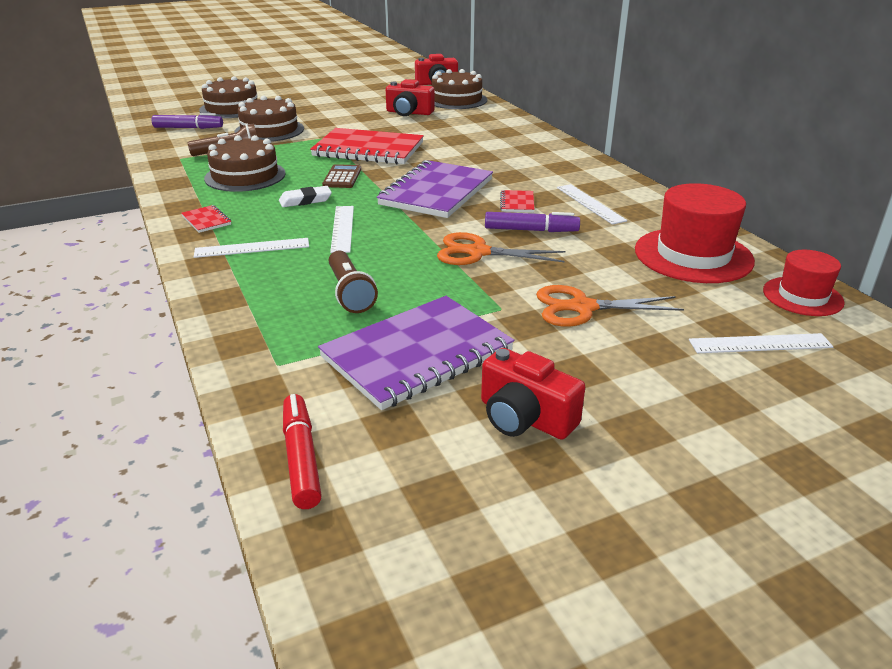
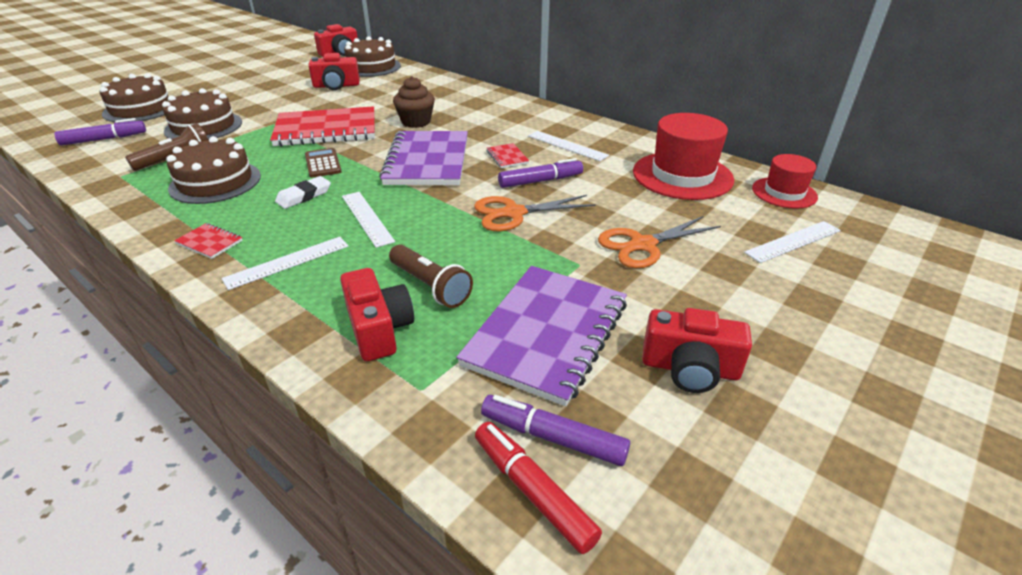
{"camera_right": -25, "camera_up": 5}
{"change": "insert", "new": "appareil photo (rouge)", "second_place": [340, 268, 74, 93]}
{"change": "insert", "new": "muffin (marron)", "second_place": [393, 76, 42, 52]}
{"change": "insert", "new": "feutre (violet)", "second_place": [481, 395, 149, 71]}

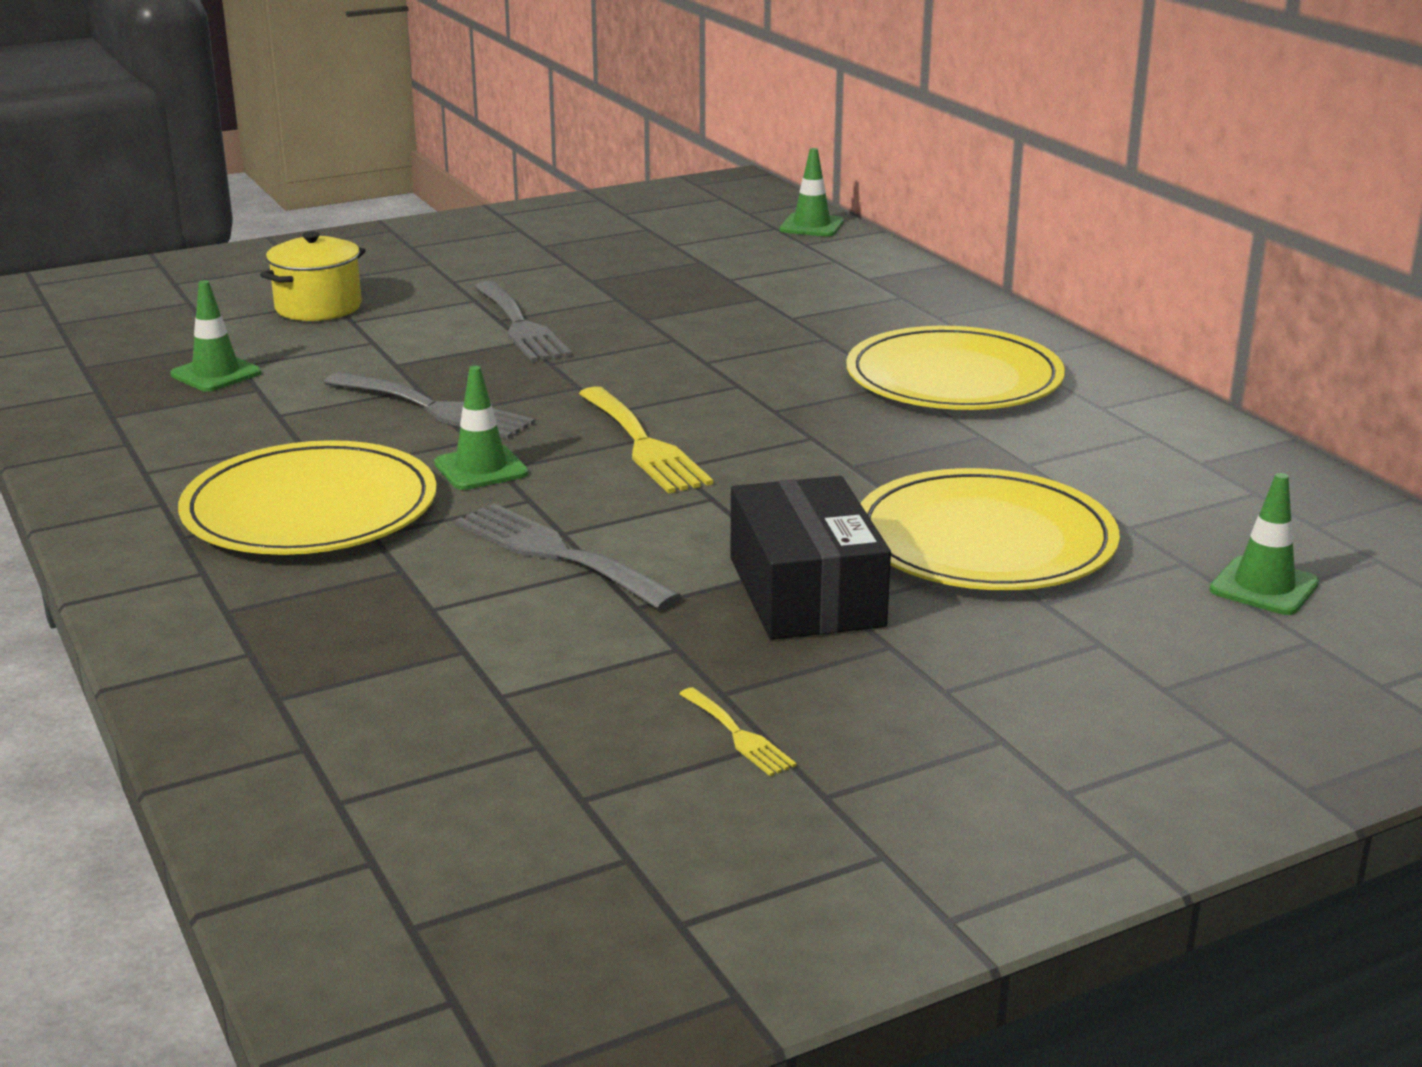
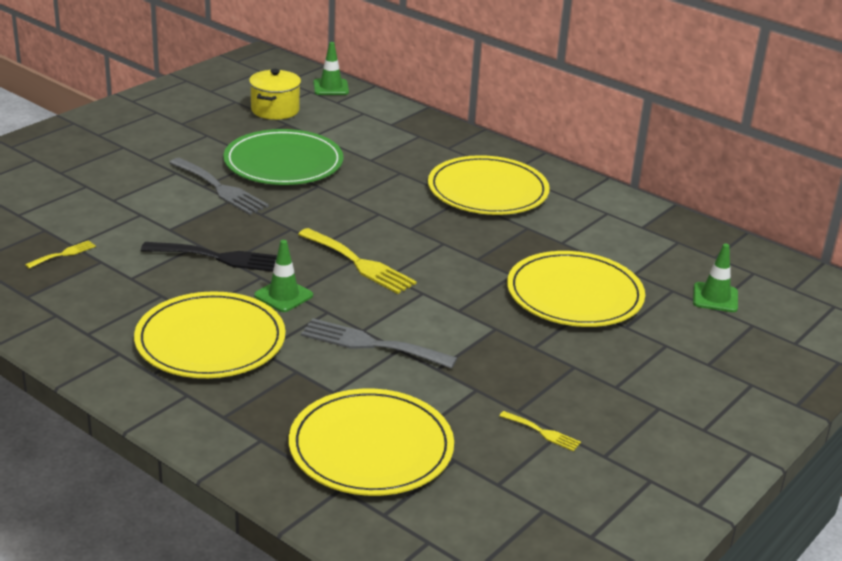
{"camera_right": -25, "camera_up": 5}
{"change": "replace", "old": "cône de chantier (vert)", "new": "fourchette (jaune)", "first_place": [170, 280, 91, 112], "second_place": [25, 240, 71, 28]}
{"change": "move", "old": "marmite (jaune)", "first_place": [260, 231, 106, 90], "second_place": [249, 69, 52, 51]}
{"change": "recolor", "old": "fourchette (gris)", "new": "fourchette (noir)", "first_place": [324, 372, 211, 67], "second_place": [141, 242, 136, 30]}
{"change": "delete", "old": "boîte (noir)", "first_place": [731, 476, 160, 164]}
{"change": "insert", "new": "assiette (vert)", "second_place": [223, 129, 120, 56]}
{"change": "insert", "new": "assiette (jaune)", "second_place": [289, 389, 165, 107]}

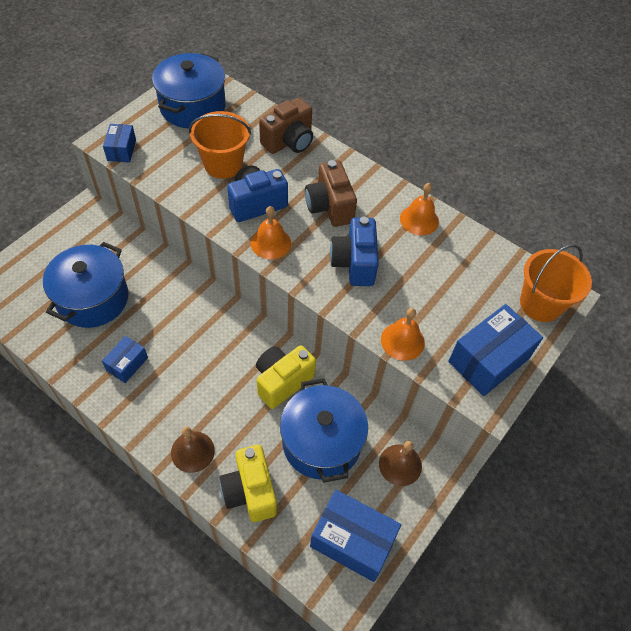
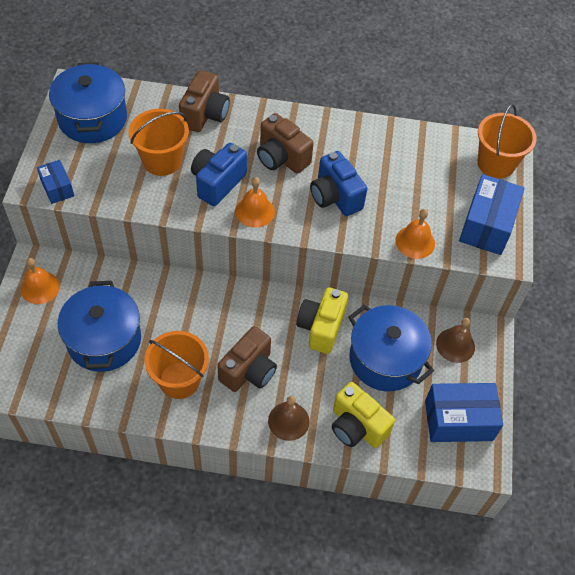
{"camera_right": -30, "camera_up": 0}
{"change": "replace", "old": "boîte (bleu)", "new": "seau (orange)", "first_place": [102, 336, 46, 47], "second_place": [145, 331, 64, 68]}
{"change": "move", "old": "cloche (orange)", "first_place": [400, 183, 39, 52], "second_place": [21, 258, 39, 46]}
{"change": "insert", "new": "appareil photo (marron)", "second_place": [217, 326, 60, 66]}

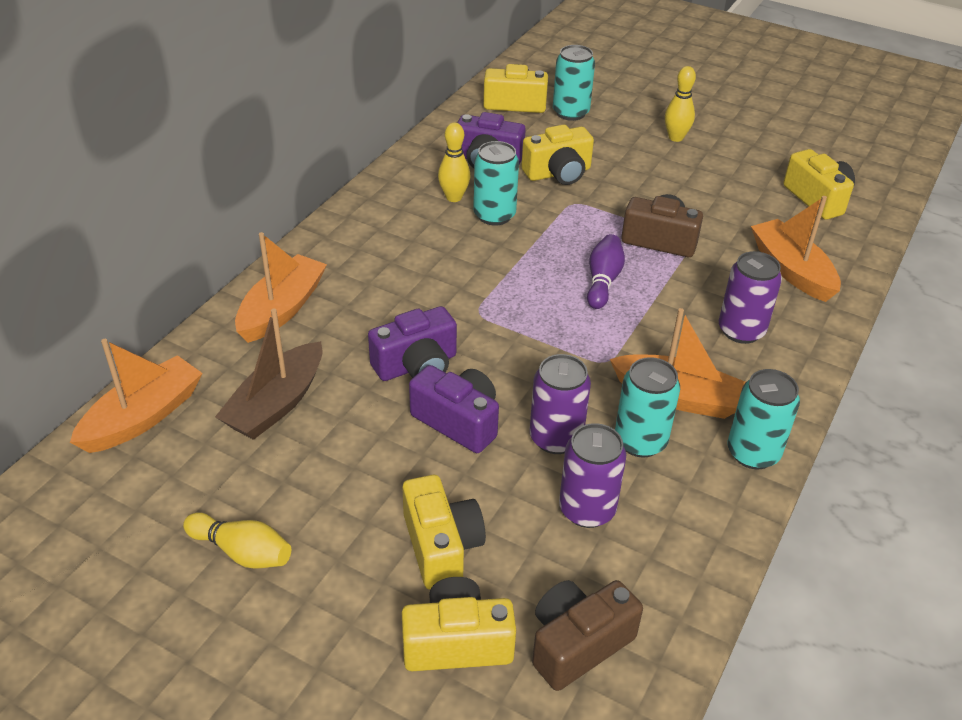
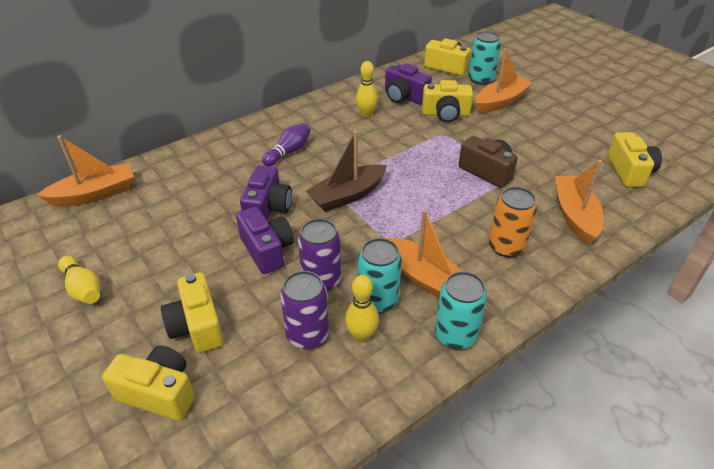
{"camera_right": 25, "camera_up": 0}
{"change": "move", "old": "bateau (marron)", "first_place": [215, 309, 107, 131], "second_place": [306, 131, 81, 81]}
{"change": "move", "old": "bateau (orange)", "first_place": [235, 232, 92, 111], "second_place": [475, 48, 58, 65]}
{"change": "rotate", "old": "appareil photo (violet)", "first_place": [368, 306, 89, 75], "second_place": [240, 165, 52, 56], "degrees": -75}
{"change": "rotate", "old": "appareil photo (jaune)", "first_place": [402, 475, 84, 115], "second_place": [161, 272, 63, 81], "degrees": 150}
{"change": "delete", "old": "canette (turquoise)", "first_place": [473, 141, 46, 85]}
{"change": "delete", "old": "appareil photo (marron)", "first_place": [532, 580, 111, 111]}
{"change": "move", "old": "quille (violet)", "first_place": [587, 234, 38, 75], "second_place": [262, 123, 49, 43]}
{"change": "move", "old": "quille (jaune)", "first_place": [665, 66, 31, 76], "second_place": [345, 275, 34, 68]}
{"change": "recolor", "old": "canette (violet)", "new": "canette (orange)", "first_place": [719, 251, 63, 93], "second_place": [488, 187, 49, 71]}

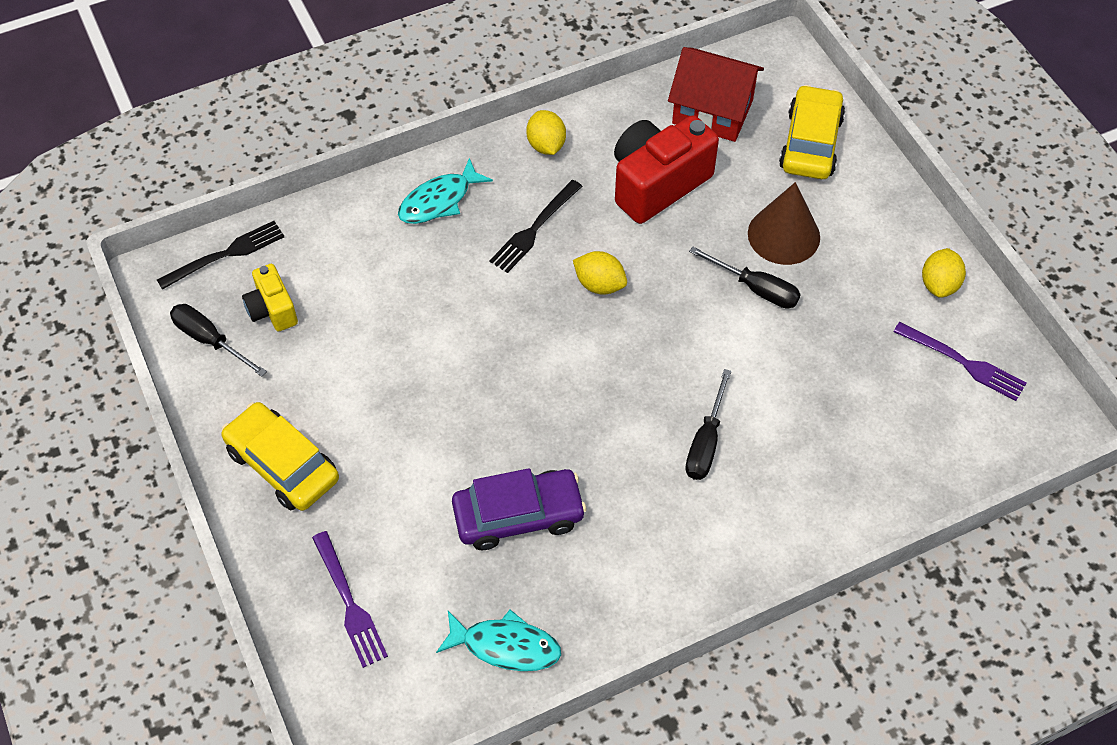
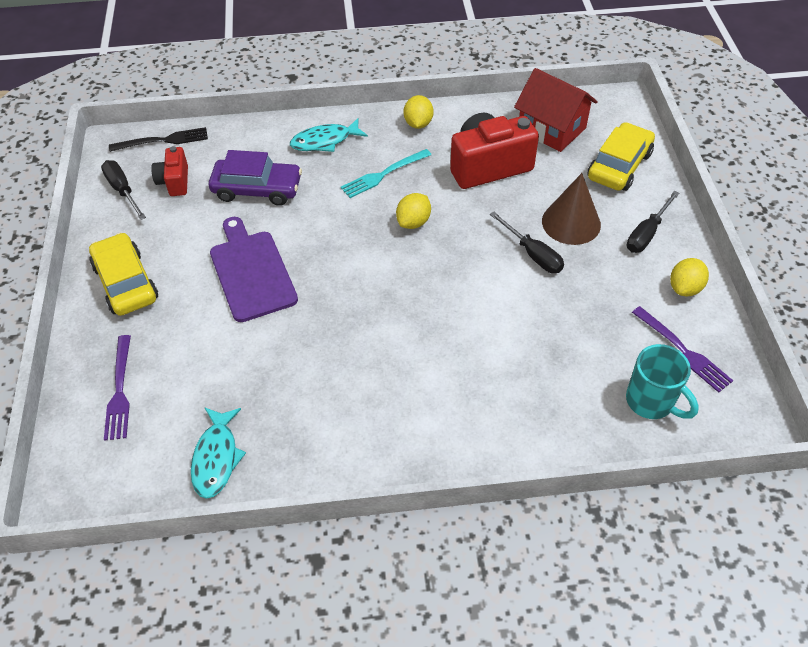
{"camera_right": 20, "camera_up": -5}
{"change": "recolor", "old": "appareil photo (jaune)", "new": "appareil photo (rouge)", "first_place": [242, 264, 56, 67], "second_place": [151, 146, 37, 50]}
{"change": "rotate", "old": "poisson (turquoise)", "first_place": [436, 610, 125, 61], "second_place": [191, 407, 55, 92], "degrees": 60}
{"change": "move", "old": "voiture (violet)", "first_place": [452, 468, 134, 82], "second_place": [209, 150, 93, 56]}
{"change": "recolor", "old": "fourchette (noir)", "new": "fourchette (turquoise)", "first_place": [490, 180, 93, 93], "second_place": [341, 149, 90, 49]}
{"change": "rotate", "old": "citron (jaune)", "first_place": [573, 251, 54, 44], "second_place": [396, 193, 35, 36], "degrees": 75}
{"change": "move", "old": "tournevis (noir)", "first_place": [685, 369, 46, 111], "second_place": [627, 191, 52, 62]}
{"change": "insert", "new": "planche à découper (violet)", "second_place": [210, 217, 88, 105]}
{"change": "insert", "new": "tasse (turquoise)", "second_place": [626, 344, 73, 75]}

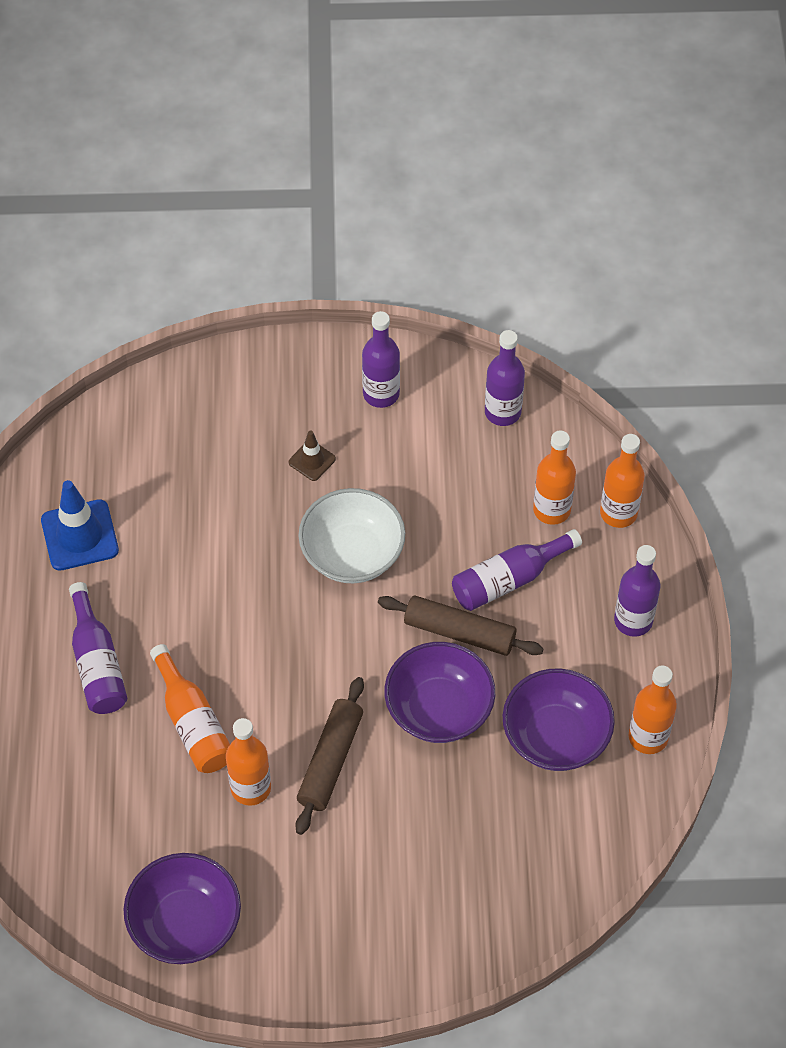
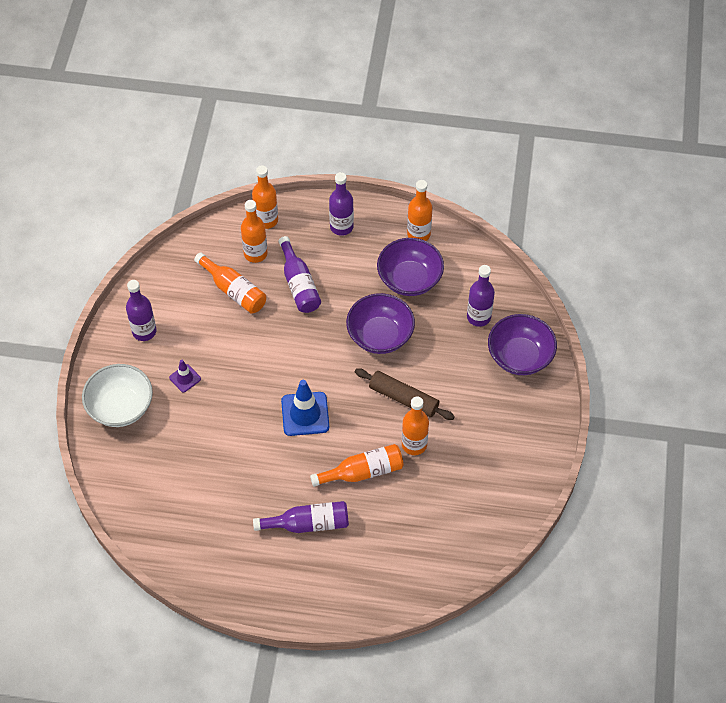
{"camera_right": -80, "camera_up": 0}
{"change": "move", "old": "cône de chantier (bleu)", "first_place": [41, 480, 78, 91], "second_place": [281, 380, 48, 56]}
{"change": "move", "old": "bol (violet)", "first_place": [123, 853, 118, 111], "second_place": [488, 314, 69, 61]}
{"change": "recolor", "old": "cône de chantier (marron)", "new": "cône de chantier (violet)", "first_place": [289, 430, 47, 51], "second_place": [169, 360, 32, 32]}
{"change": "move", "old": "bol (blanc)", "first_place": [299, 488, 106, 95], "second_place": [82, 364, 71, 63]}
{"change": "delete", "old": "rouleau à pâtisserie (marron)", "first_place": [378, 595, 166, 61]}
{"change": "move", "old": "bouteille (violet)", "first_place": [485, 330, 40, 96], "second_place": [467, 265, 28, 62]}
{"change": "insert", "new": "bouteille (orange)", "second_place": [194, 252, 72, 61]}

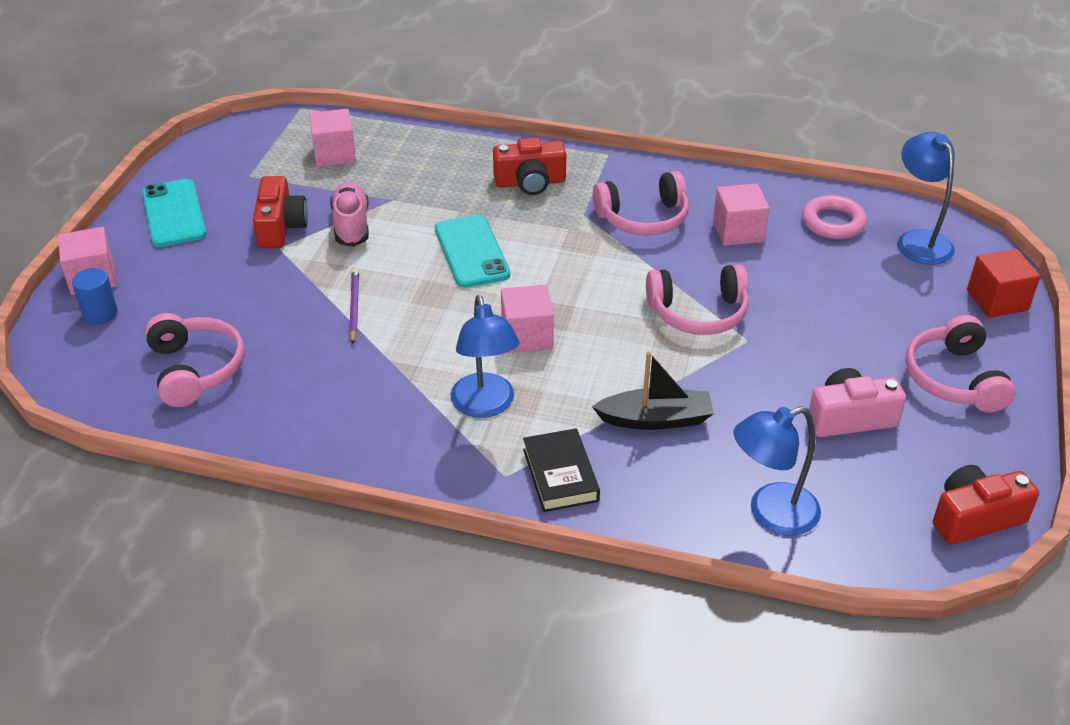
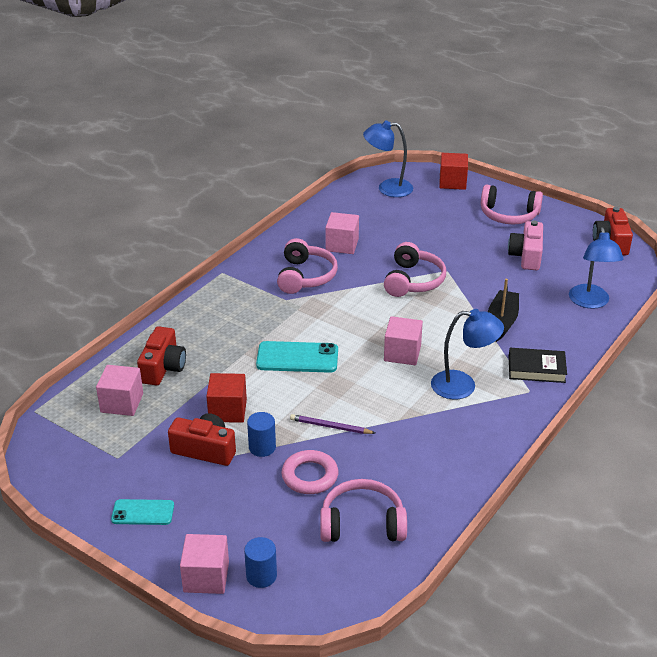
{"camera_right": -70, "camera_up": -5}
{"change": "resize", "old": "téléphone (turquoise)", "first_place": [142, 179, 64, 68], "second_place": [111, 499, 63, 26], "factor": 0.64}
{"change": "replace", "old": "chaussure (rose)", "new": "cube (rouge)", "first_place": [330, 182, 39, 65], "second_place": [206, 373, 41, 50]}
{"change": "move", "old": "appareil photo (rouge)", "first_place": [493, 137, 73, 58], "second_place": [137, 326, 49, 59]}
{"change": "move", "old": "anneau (rose)", "first_place": [802, 195, 65, 44], "second_place": [281, 450, 57, 44]}
{"change": "insert", "new": "cylindre (bleu)", "second_place": [247, 412, 29, 45]}

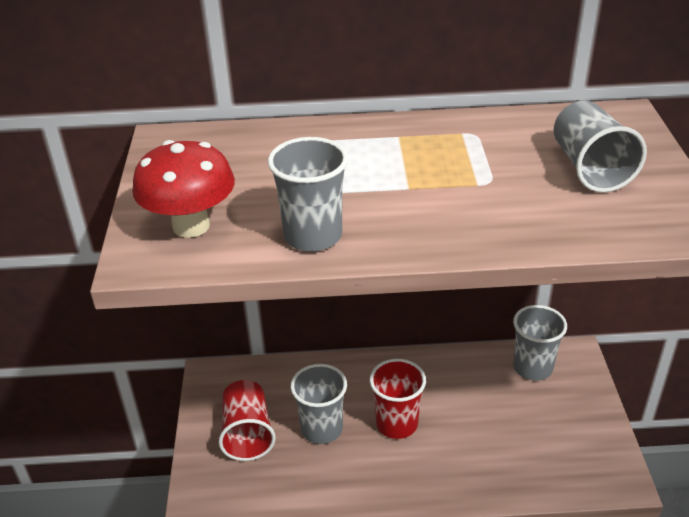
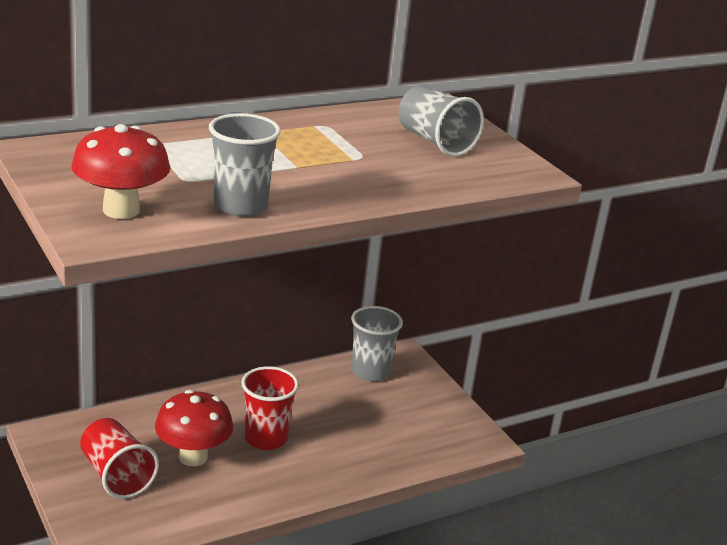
{"camera_right": -30, "camera_up": -10}
{"change": "replace", "old": "gobelet (gris)", "new": "champignon (rouge)", "first_place": [291, 364, 56, 80], "second_place": [155, 390, 78, 76]}

